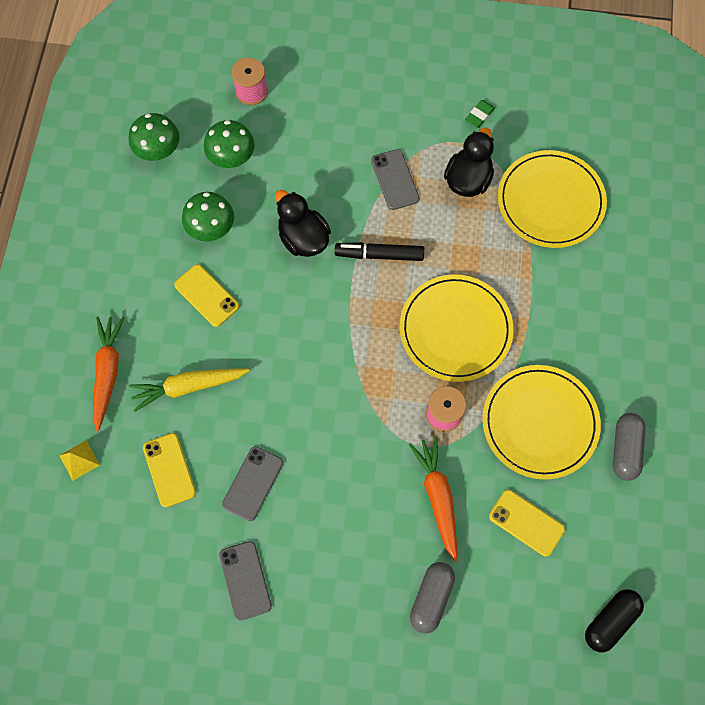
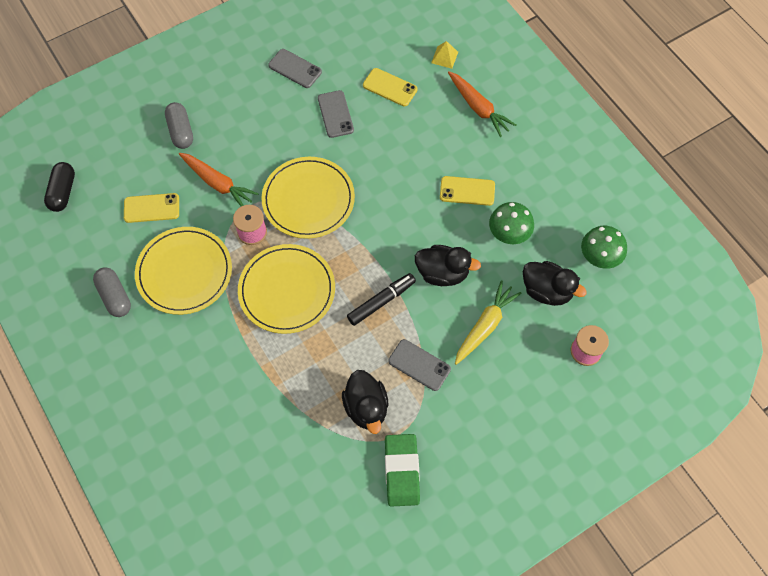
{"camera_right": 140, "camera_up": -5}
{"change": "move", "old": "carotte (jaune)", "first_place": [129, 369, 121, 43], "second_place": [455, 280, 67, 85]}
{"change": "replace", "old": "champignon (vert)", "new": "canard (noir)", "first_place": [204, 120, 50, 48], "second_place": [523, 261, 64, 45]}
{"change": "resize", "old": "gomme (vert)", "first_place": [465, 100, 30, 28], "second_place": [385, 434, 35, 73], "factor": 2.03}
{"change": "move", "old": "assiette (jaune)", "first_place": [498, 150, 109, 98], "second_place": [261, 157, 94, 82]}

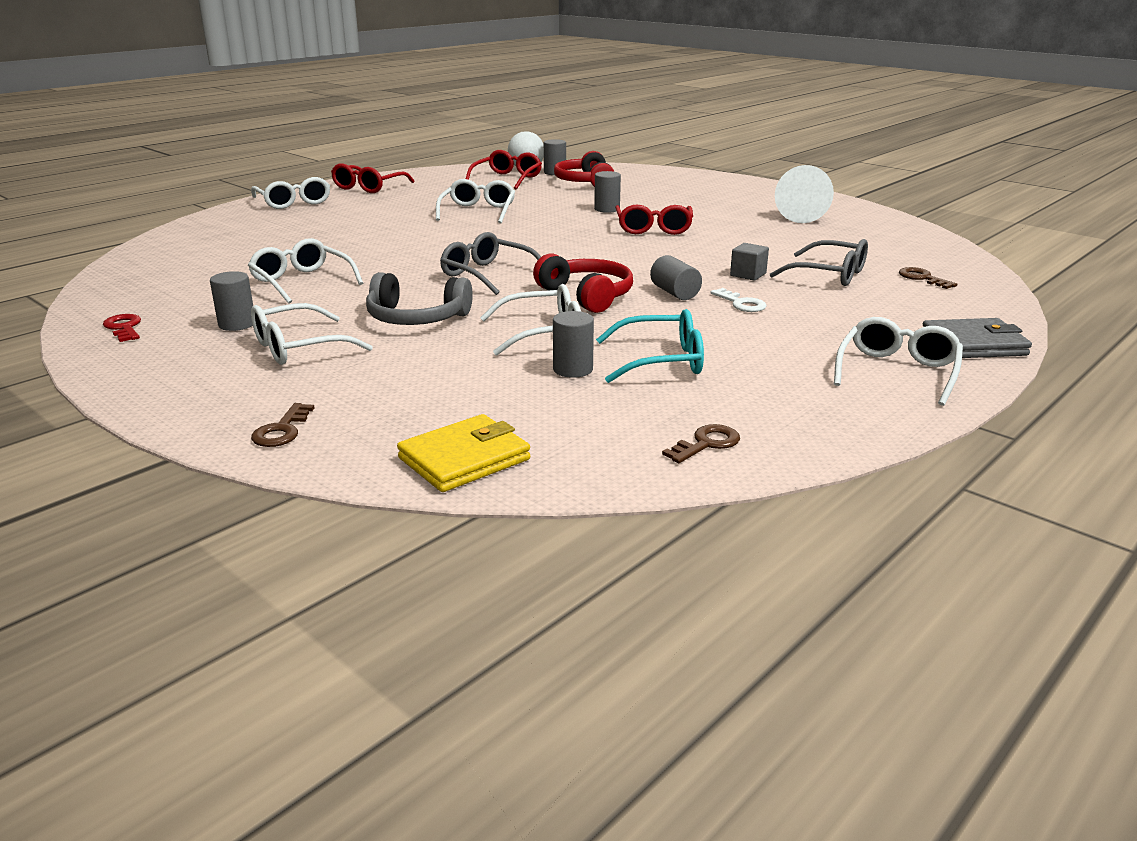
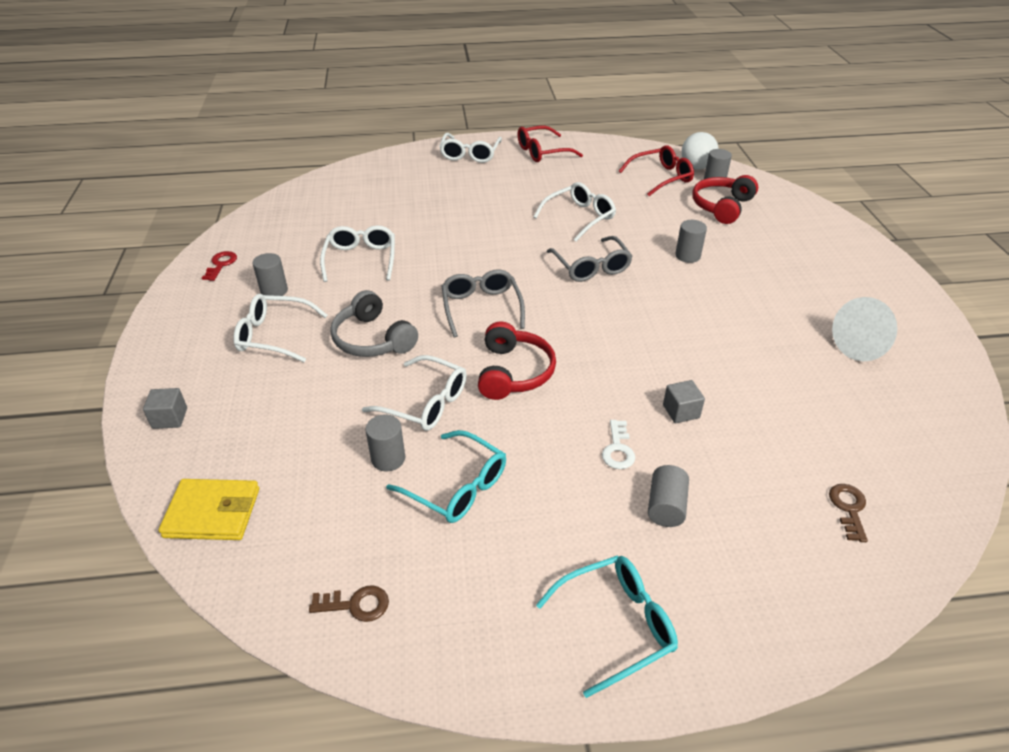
{"camera_right": 40, "camera_up": 15}
{"change": "replace", "old": "clé (marron)", "new": "cube (gris)", "first_place": [251, 403, 64, 44], "second_place": [143, 388, 44, 41]}
{"change": "delete", "old": "lunettes (rouge)", "first_place": [615, 205, 78, 30]}
{"change": "move", "old": "cylindre (gris)", "first_place": [650, 255, 52, 45], "second_place": [648, 465, 41, 62]}
{"change": "move", "old": "lunettes (gris)", "first_place": [770, 239, 98, 47], "second_place": [547, 236, 86, 46]}
{"change": "recolor", "old": "lunettes (blanc)", "new": "lunettes (turquoise)", "first_place": [834, 317, 129, 89], "second_place": [536, 555, 142, 143]}
{"change": "delete", "old": "portefeuille (gris)", "first_place": [923, 318, 109, 40]}

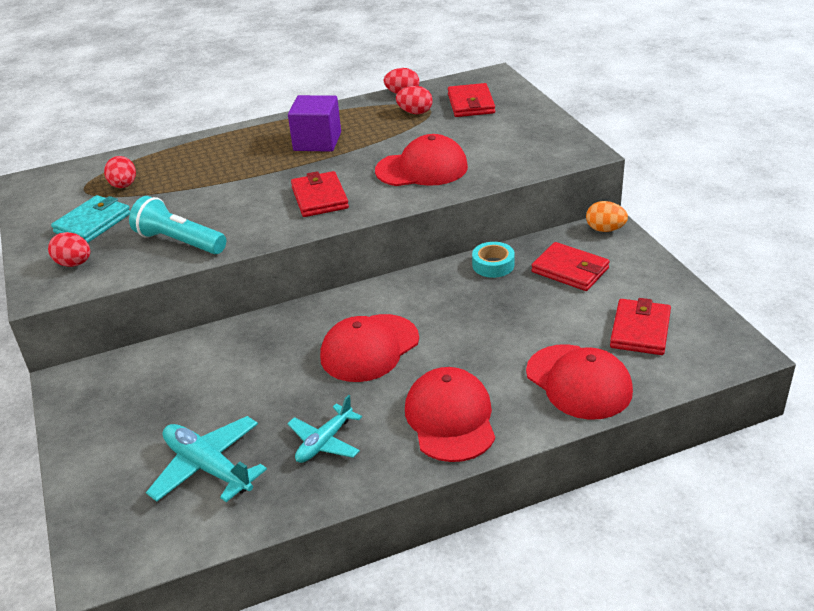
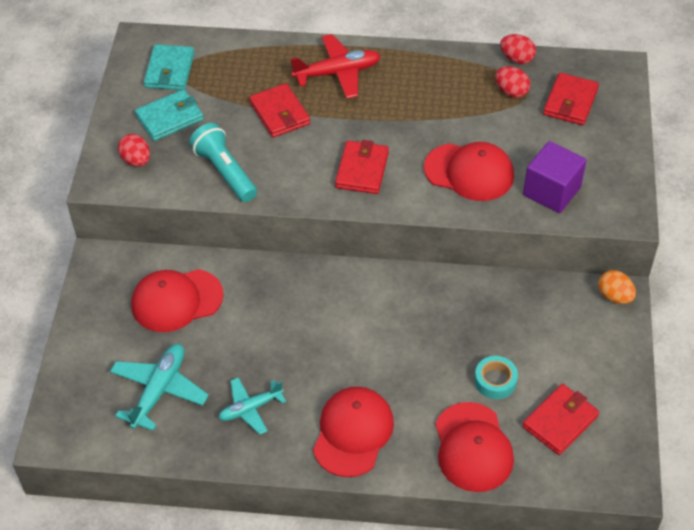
{"camera_right": 25, "camera_up": 15}
{"change": "delete", "old": "œuf (rouge)", "first_place": [104, 156, 32, 32]}
{"change": "rotate", "old": "avion (turquoise)", "first_place": [146, 416, 121, 86], "second_place": [110, 344, 99, 87], "degrees": 45}
{"change": "move", "old": "cube (violet)", "first_place": [288, 95, 53, 57], "second_place": [523, 141, 64, 72]}
{"change": "move", "old": "casquette (rouge)", "first_place": [320, 314, 99, 68], "second_place": [131, 269, 93, 63]}
{"change": "move", "old": "ruban adhésif (turquoise)", "first_place": [472, 242, 43, 36], "second_place": [474, 356, 44, 43]}
{"change": "move", "old": "portefeuille (rouge)", "first_place": [531, 242, 79, 49], "second_place": [249, 83, 61, 54]}
{"change": "insert", "new": "portefeuille (turquoise)", "second_place": [144, 44, 50, 46]}
{"change": "insert", "new": "avion (rouge)", "second_place": [291, 34, 89, 65]}

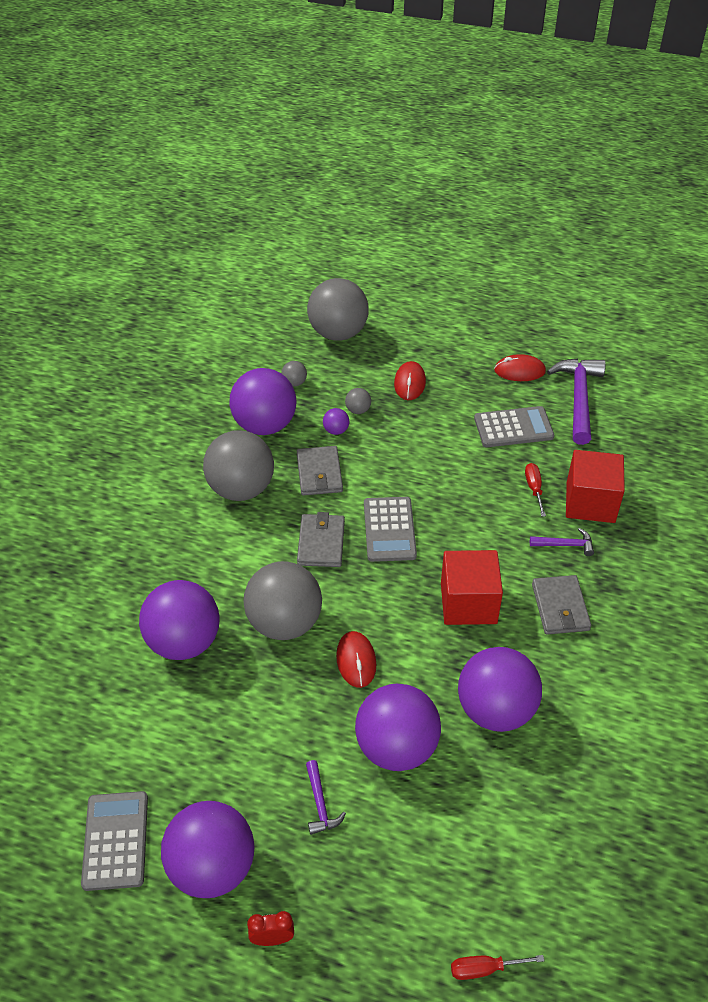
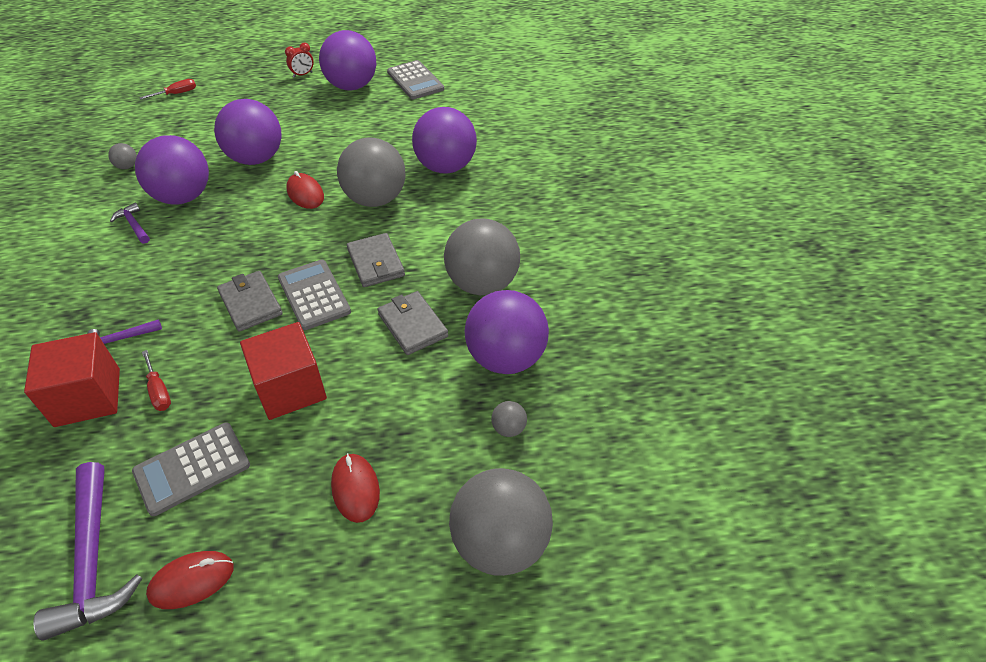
{"camera_right": 155, "camera_up": 0}
{"change": "move", "old": "marteau (violet)", "first_place": [306, 760, 40, 75], "second_place": [110, 202, 40, 42]}
{"change": "delete", "old": "balle (violet)", "first_place": [323, 408, 26, 27]}
{"change": "move", "old": "balle (gris)", "first_place": [345, 388, 26, 26], "second_place": [108, 143, 29, 26]}
{"change": "move", "old": "cube (rouge)", "first_place": [441, 550, 62, 75], "second_place": [240, 322, 87, 98]}
{"change": "move", "old": "portefeuille (gris)", "first_place": [532, 575, 59, 59], "second_place": [217, 271, 66, 61]}

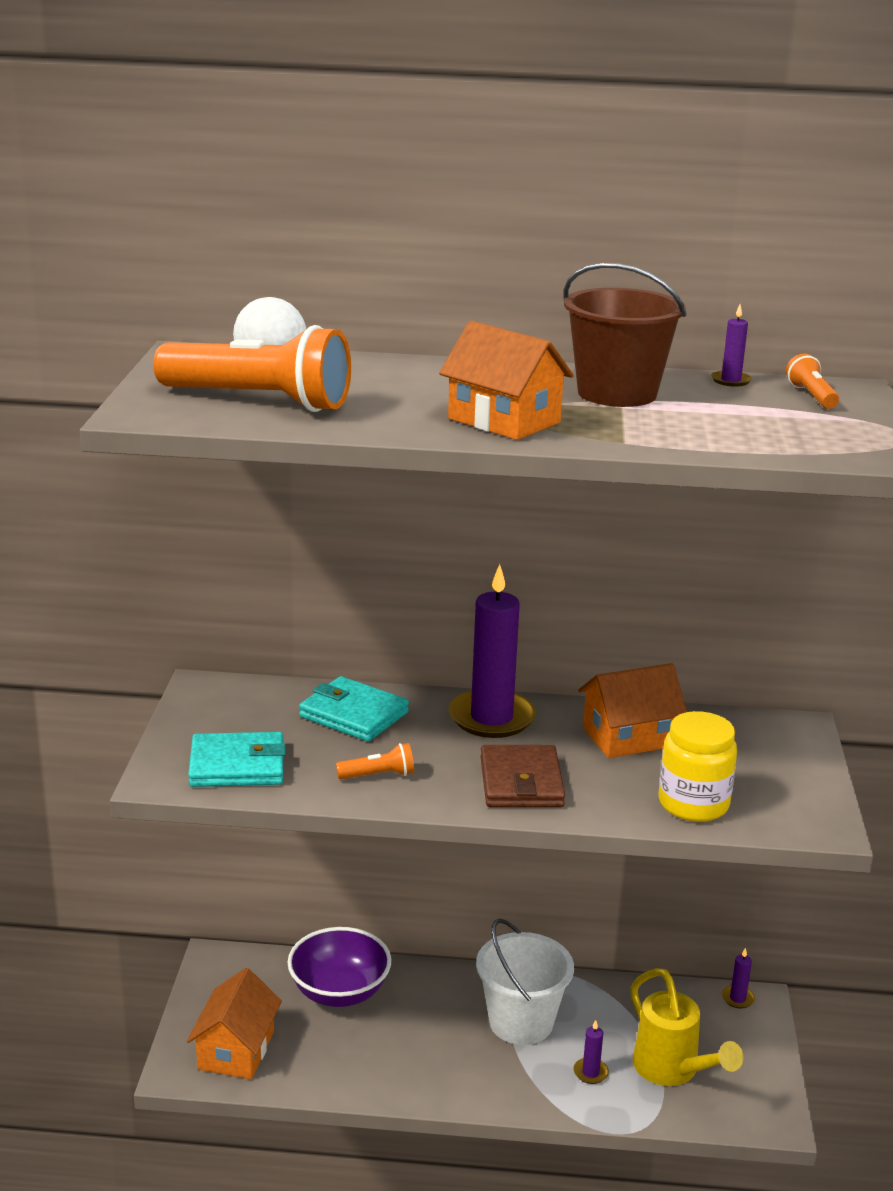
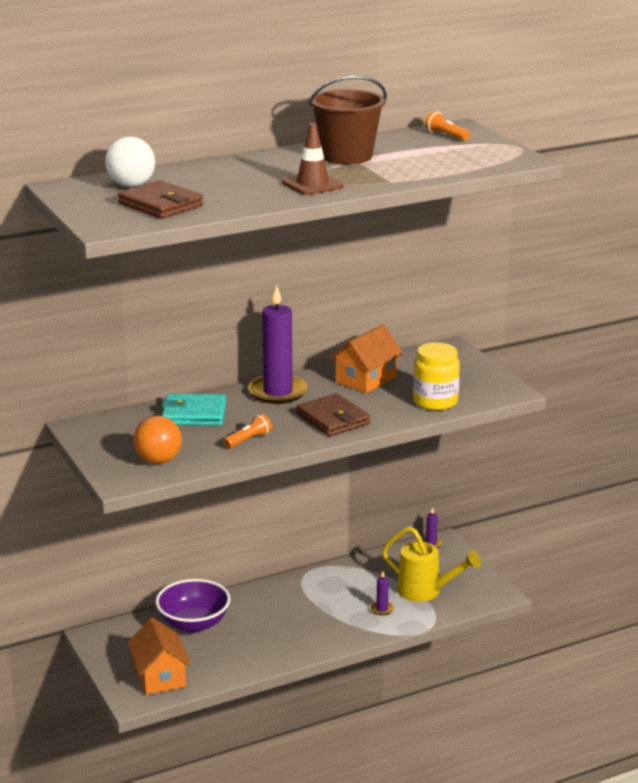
{"camera_right": -30, "camera_up": 0}
{"change": "replace", "old": "lampe de poche (orange)", "new": "portefeuille (marron)", "first_place": [153, 325, 198, 87], "second_place": [118, 180, 86, 39]}
{"change": "replace", "old": "portefeuille (turquoise)", "new": "balle (orange)", "first_place": [188, 732, 98, 55], "second_place": [133, 416, 49, 48]}
{"change": "replace", "old": "maison (orange)", "new": "cône de chantier (marron)", "first_place": [439, 321, 135, 119], "second_place": [282, 123, 62, 72]}
{"change": "delete", "old": "seau (blanc)", "first_place": [476, 919, 98, 126]}
{"change": "delete", "old": "bougie (violet)", "first_place": [711, 304, 41, 83]}

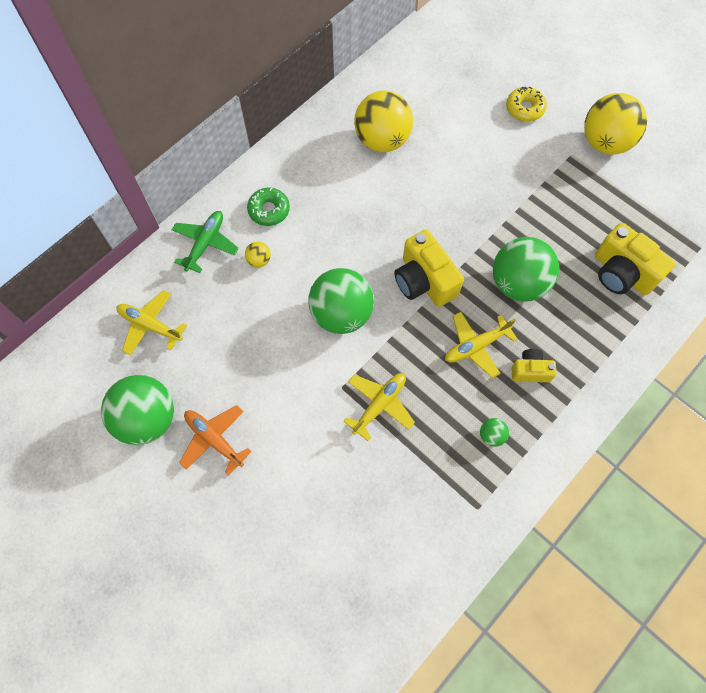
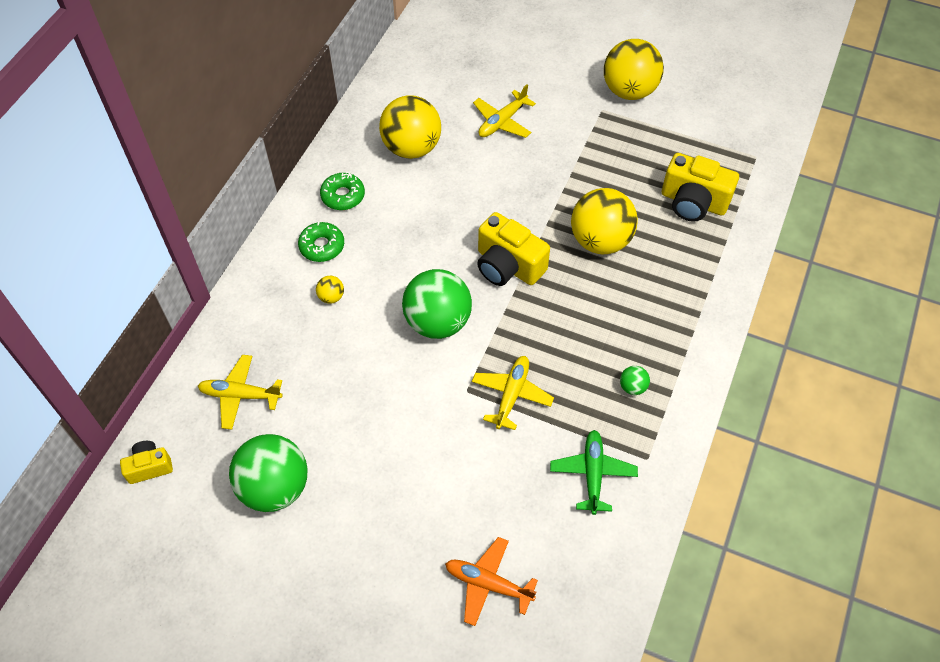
{"camera_right": -20, "camera_up": -10}
{"change": "move", "old": "avion (vert)", "first_place": [172, 211, 67, 62], "second_place": [550, 430, 88, 85]}
{"change": "move", "old": "avion (orange)", "first_place": [179, 405, 73, 70], "second_place": [445, 537, 93, 89]}
{"change": "move", "old": "avion (jaune)", "first_place": [445, 312, 72, 66], "second_place": [473, 84, 63, 54]}
{"change": "recolor", "old": "balle (vert)", "new": "balle (jaune)", "first_place": [493, 237, 66, 64], "second_place": [571, 188, 67, 66]}
{"change": "delete", "old": "beignet (jaune)", "first_place": [506, 86, 41, 36]}
{"change": "move", "old": "appareil photo (jaune)", "first_place": [512, 349, 45, 33], "second_place": [120, 441, 53, 43]}
{"change": "insert", "new": "beignet (vert)", "second_place": [320, 173, 45, 37]}

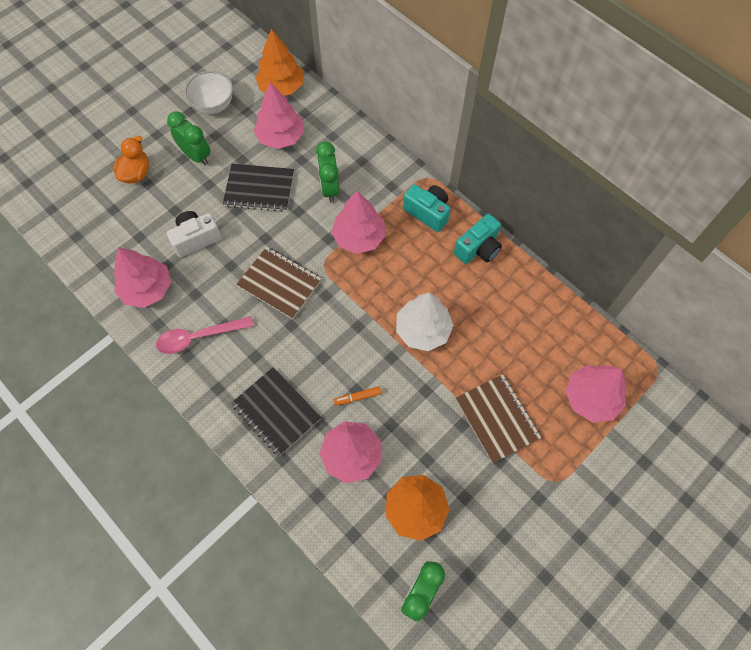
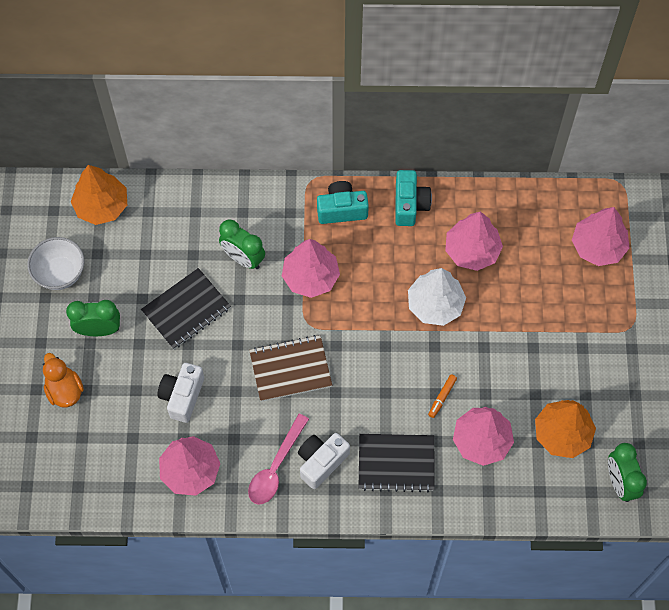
{"camera_right": -45, "camera_up": 0}
{"change": "move", "old": "arbre (rose)", "first_place": [253, 82, 51, 67], "second_place": [445, 211, 58, 60]}
{"change": "delete", "old": "carnet (marron)", "first_place": [456, 374, 85, 89]}
{"change": "insert", "new": "appareil photo (blanc)", "second_place": [298, 433, 52, 56]}

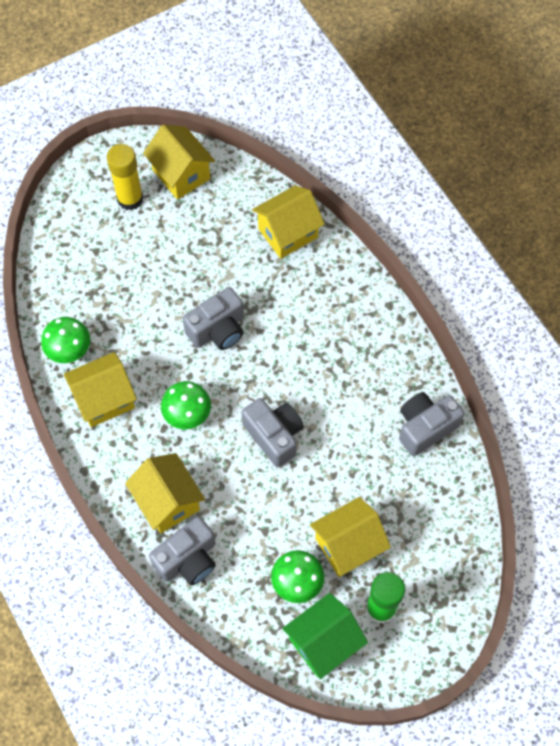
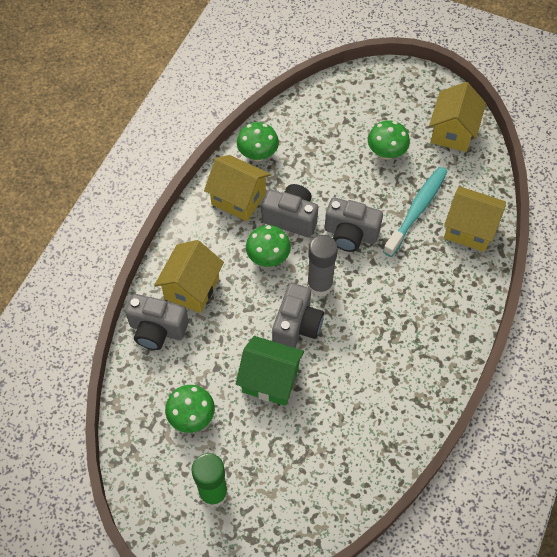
{"camera_right": 55, "camera_up": -5}
{"change": "delete", "old": "bâton de colle (jaune)", "first_place": [107, 144, 37, 66]}
{"change": "move", "old": "maison (vert)", "first_place": [282, 593, 86, 86], "second_place": [236, 336, 68, 70]}
{"change": "delete", "old": "maison (jaune)", "first_place": [310, 497, 81, 80]}
{"change": "move", "old": "appareil photo (gris)", "first_place": [399, 392, 65, 64], "second_place": [261, 184, 57, 53]}
{"change": "insert", "new": "bâton de colle (gris)", "second_place": [307, 235, 31, 62]}
{"change": "insert", "new": "champignon (vert)", "second_place": [368, 120, 42, 40]}
{"change": "insert", "new": "brosse à dents (turquoise)", "second_place": [383, 167, 64, 90]}

